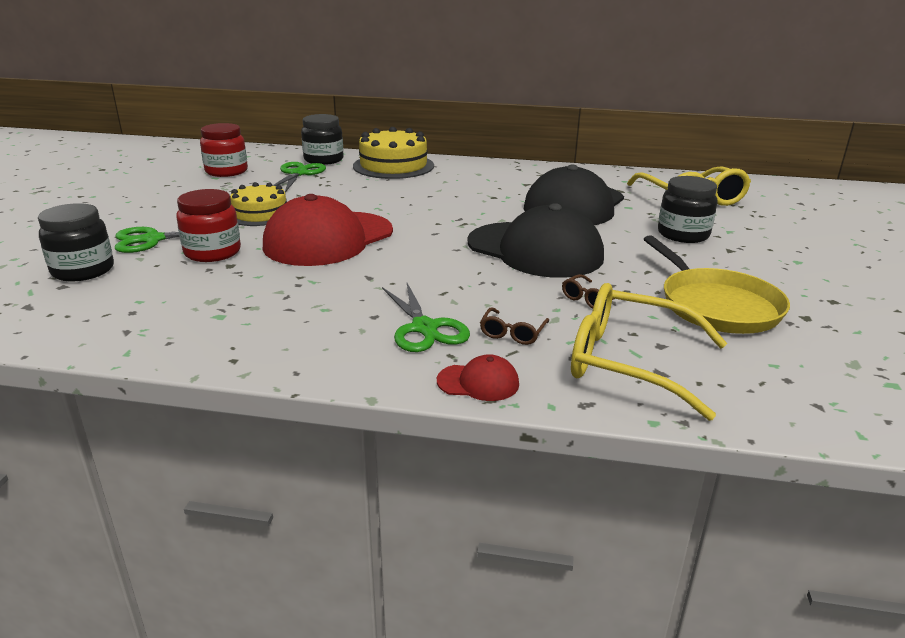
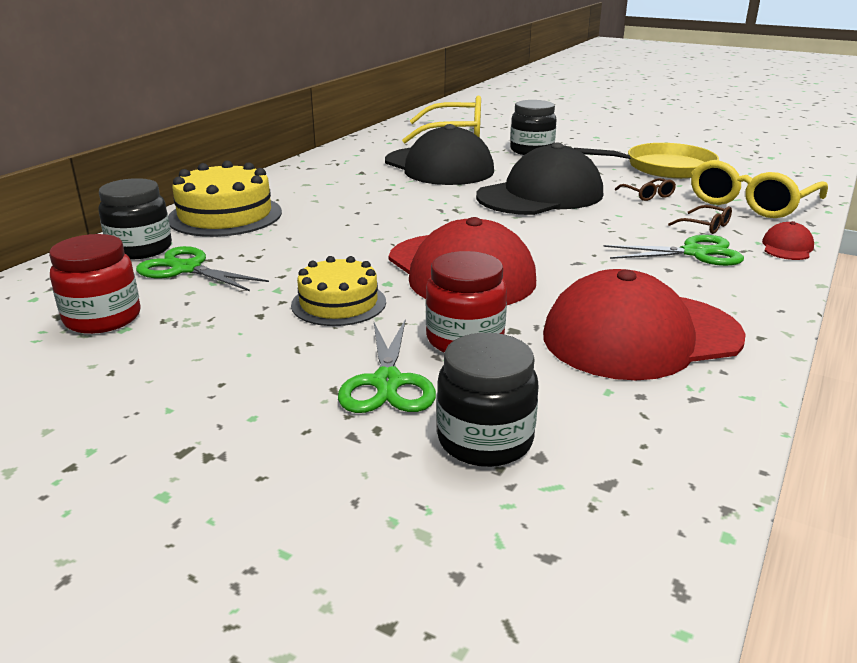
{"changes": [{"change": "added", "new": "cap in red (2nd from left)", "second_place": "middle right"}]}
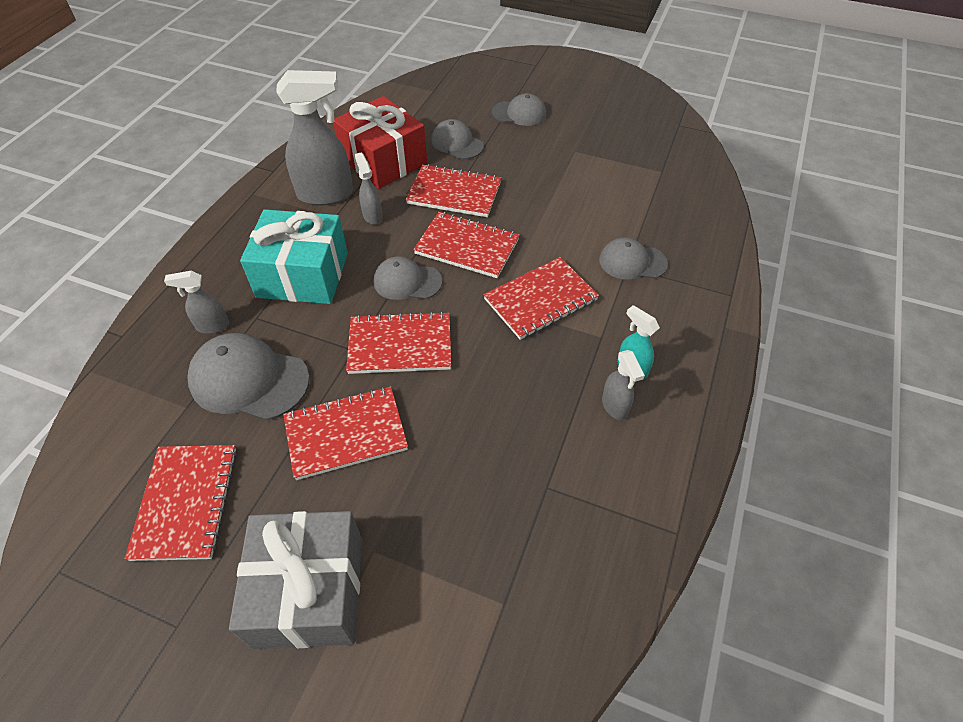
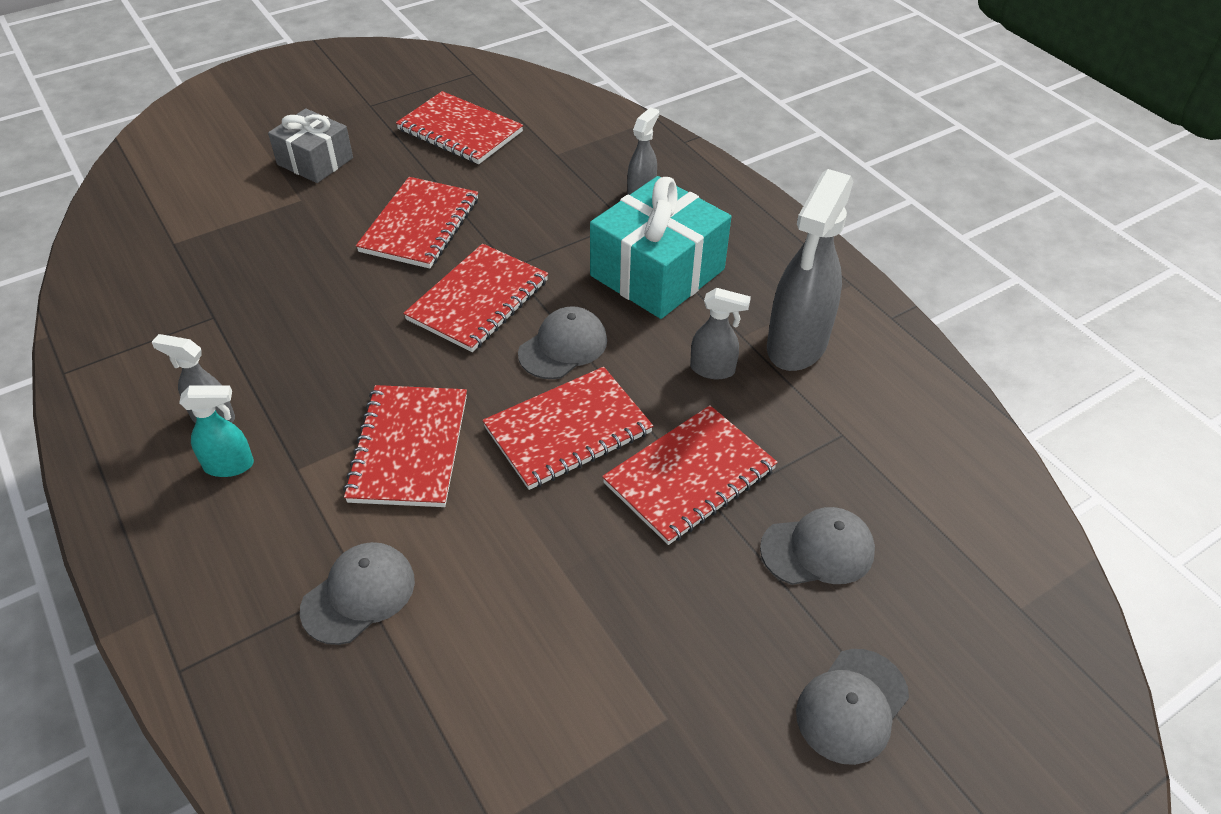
{"changes": [{"change": "removed", "old": "cap in grey (1st from left)", "first_place": "middle left"}, {"change": "removed", "old": "gift in red", "first_place": "top centre"}, {"change": "resized", "old": "gift in grey", "first_place": "bottom left", "second_place": "top left", "factor": 0.62}]}
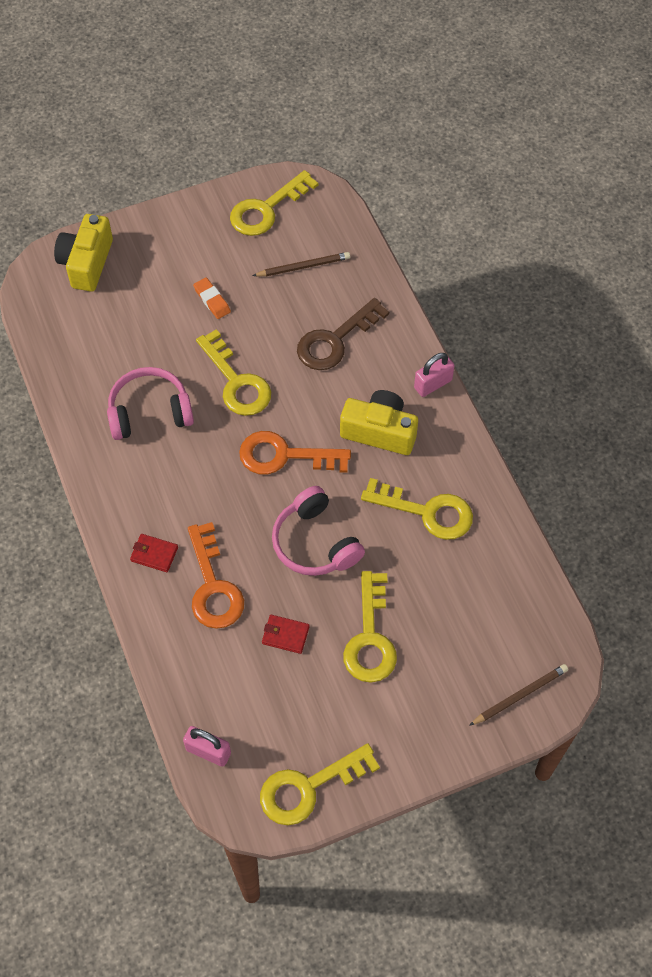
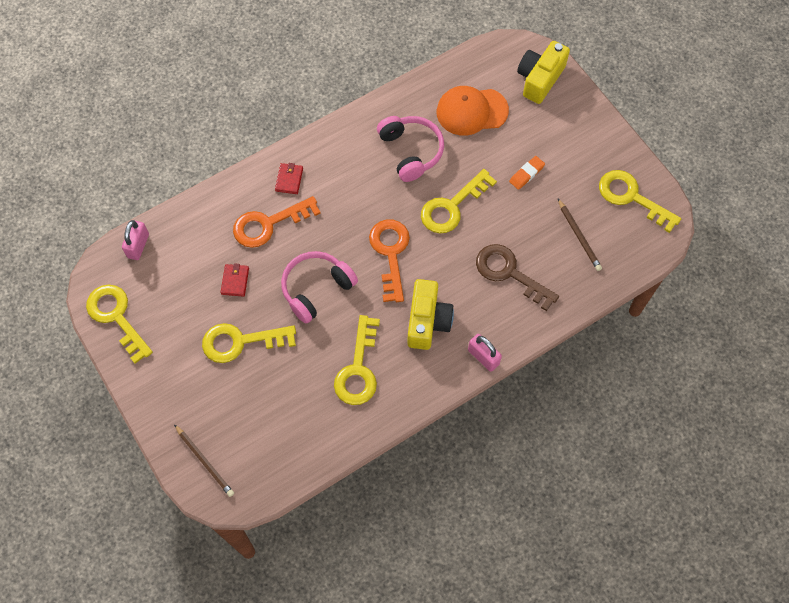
{"changes": [{"change": "added", "new": "cap in orange", "second_place": "top centre"}, {"change": "turned", "old": "camera in yellow (1st from left in the first image)", "first_place": "top left", "second_place": "top right", "degrees": -60}]}
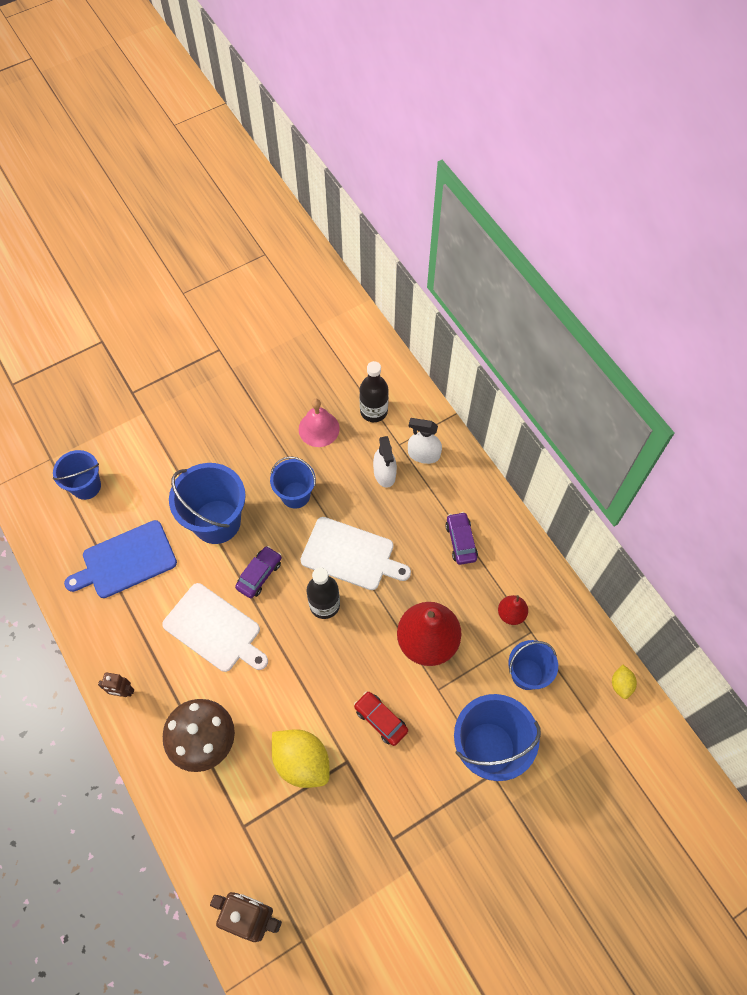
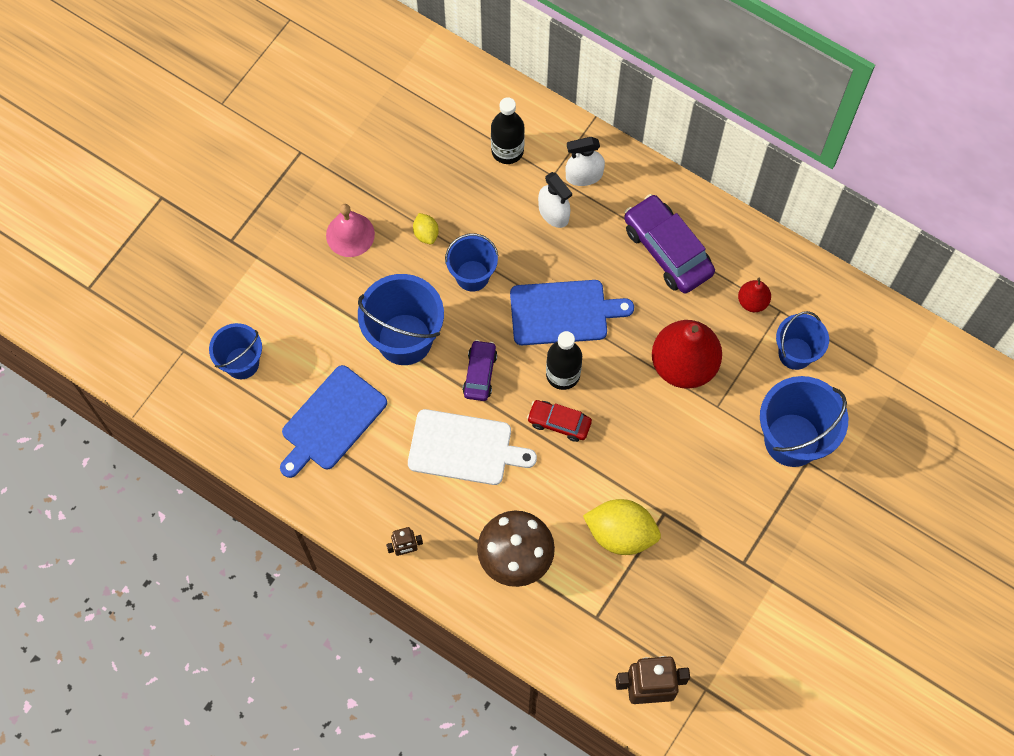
{"changes": [{"change": "moved", "old": "bell in pink", "first_place": "centre", "second_place": "top centre"}, {"change": "moved", "old": "car in red", "first_place": "bottom centre", "second_place": "centre"}, {"change": "moved", "old": "lemon in yellow (2nd from left in the first image)", "new": "lemon in yellow (1st from left)", "first_place": "bottom right", "second_place": "top centre"}, {"change": "recoloured", "old": "cutting board in white (2nd from left)", "new": "cutting board in blue (2nd from left)", "first_place": "centre", "second_place": "centre"}, {"change": "resized", "old": "car in purple (2nd from left)", "first_place": "centre", "second_place": "top centre", "factor": 1.76}]}
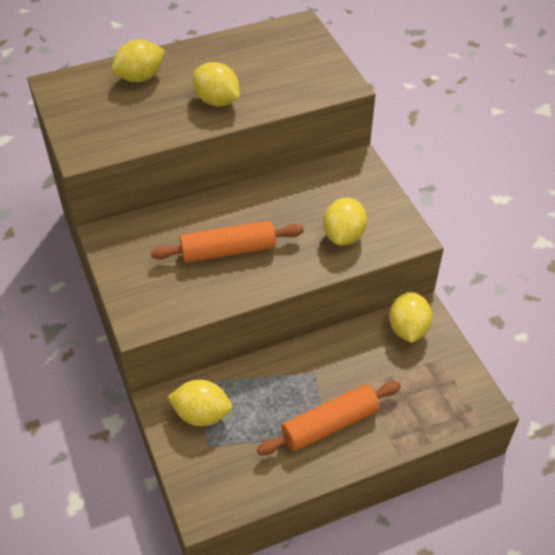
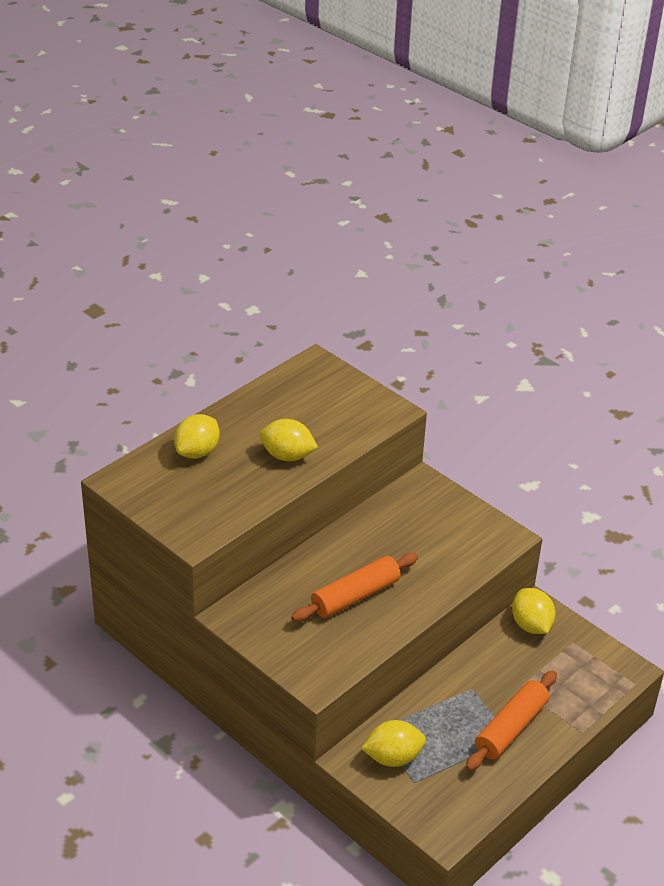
{"changes": [{"change": "removed", "old": "lemon in yellow (4th from left)", "first_place": "centre"}]}
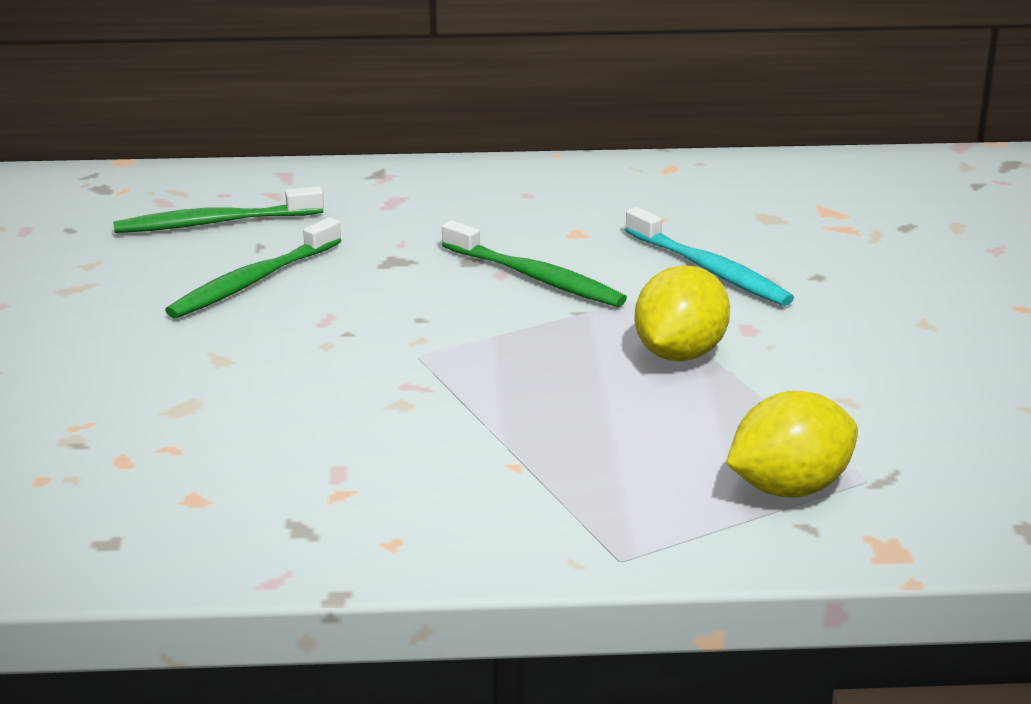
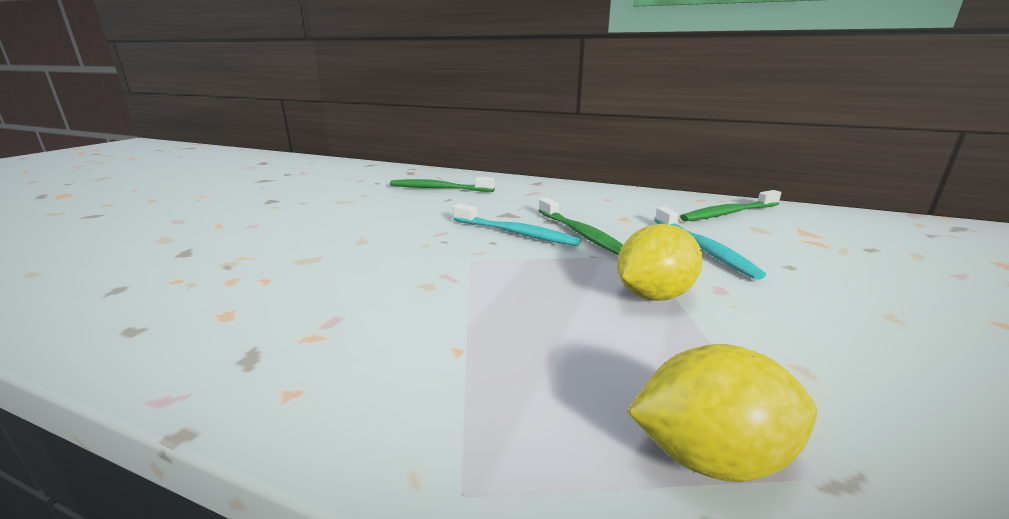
{"changes": [{"change": "added", "new": "toothbrush in turquoise (1st from left)", "second_place": "centre"}, {"change": "moved", "old": "toothbrush in green (2nd from left in the first image)", "new": "toothbrush in green (3rd from left)", "first_place": "middle left", "second_place": "middle right"}]}
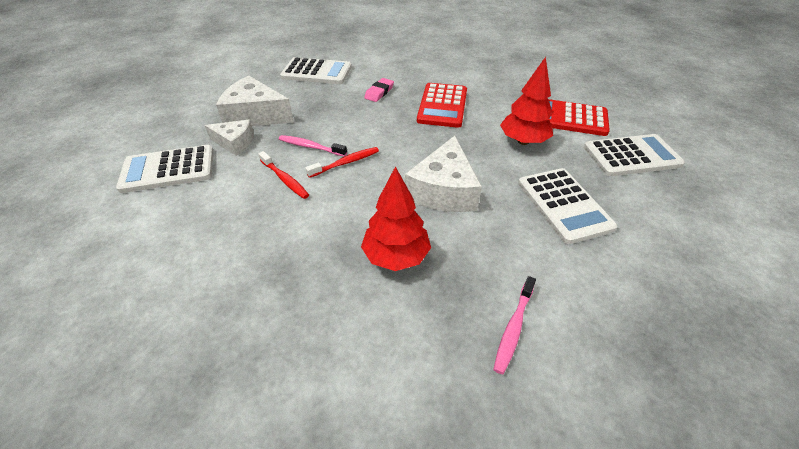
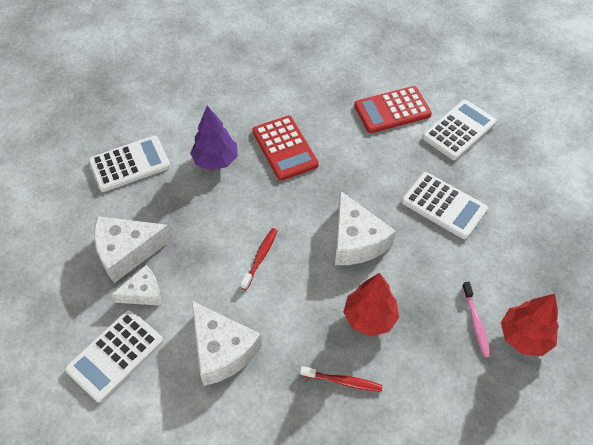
{"changes": [{"change": "removed", "old": "toothbrush in pink (1st from left)", "first_place": "top centre"}, {"change": "added", "new": "cheese in white (3rd from left)", "second_place": "bottom centre"}, {"change": "moved", "old": "toothbrush in red (1st from left in the first image)", "new": "toothbrush in red (2nd from left)", "first_place": "centre", "second_place": "bottom centre"}, {"change": "moved", "old": "tree in red (2nd from left)", "first_place": "top centre", "second_place": "bottom right"}, {"change": "replaced", "old": "eraser in pink", "new": "tree in purple", "first_place": "top centre", "second_place": "top centre"}]}
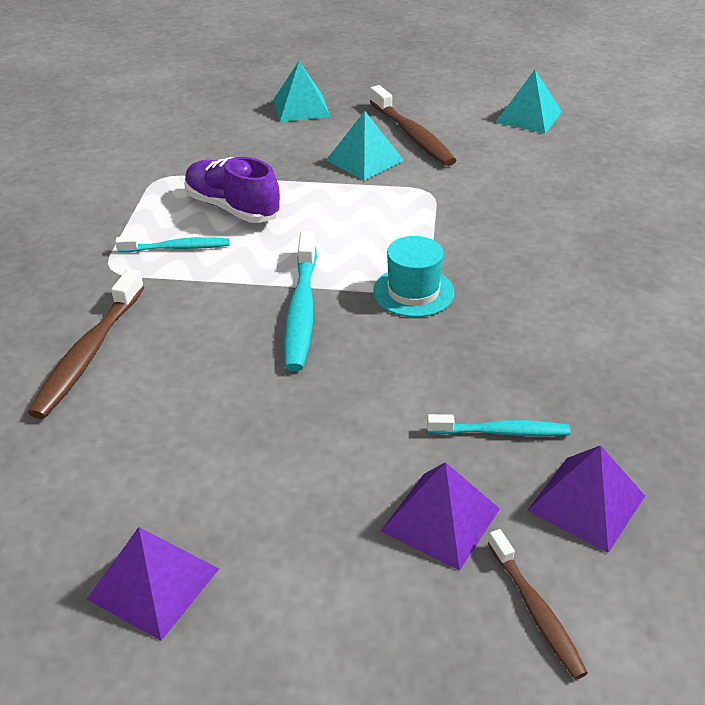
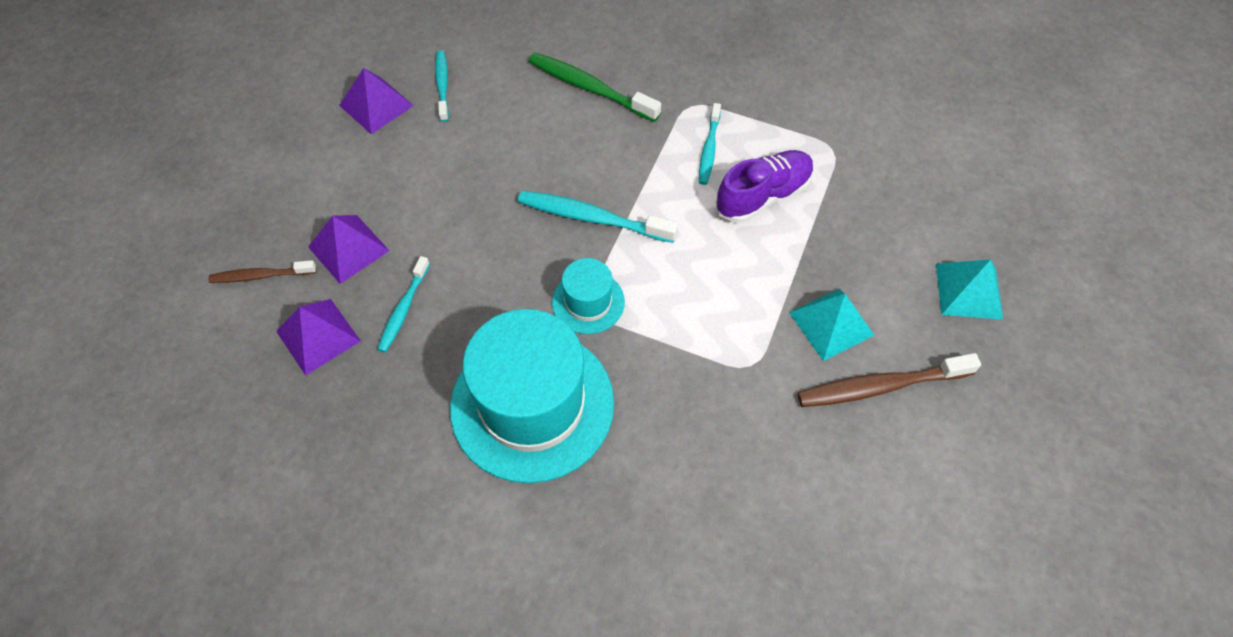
{"changes": [{"change": "removed", "old": "pyramid in turquoise (3rd from left)", "first_place": "top right"}, {"change": "added", "new": "toothbrush in turquoise (2nd from left)", "second_place": "top centre"}, {"change": "added", "new": "hat in turquoise (1st from left)", "second_place": "centre"}, {"change": "recoloured", "old": "toothbrush in brown (1st from left)", "new": "toothbrush in green", "first_place": "middle left", "second_place": "top centre"}]}
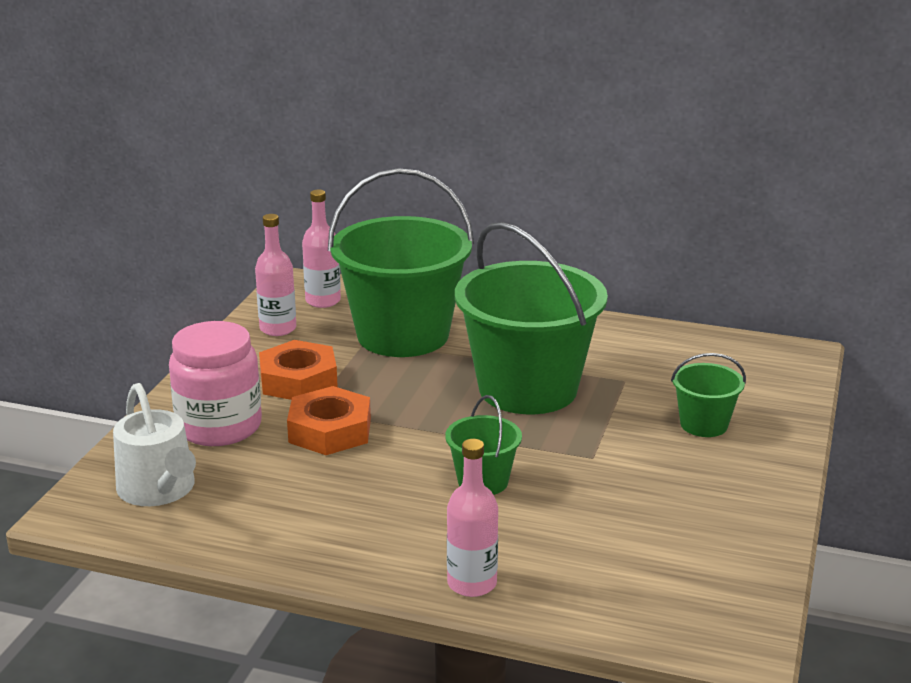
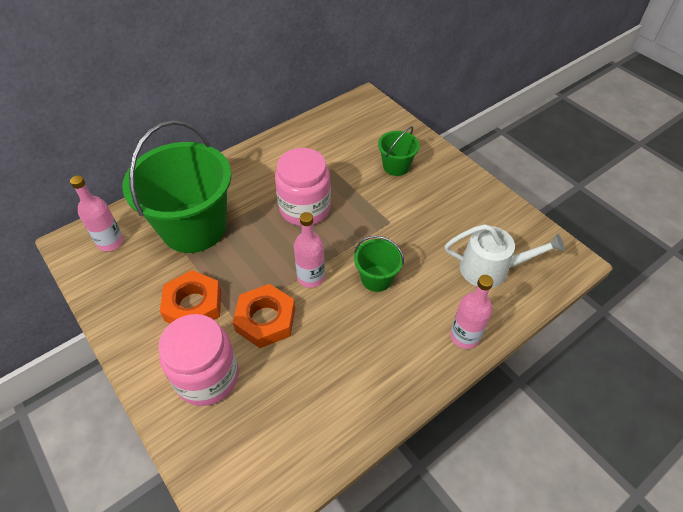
{"changes": [{"change": "moved", "old": "watering can in white", "first_place": "middle left", "second_place": "middle right"}, {"change": "moved", "old": "bottle in pink (1st from left in the first image)", "new": "bottle in pink (2nd from left)", "first_place": "middle left", "second_place": "centre"}, {"change": "replaced", "old": "bucket in green (3rd from left)", "new": "jar in pink (2nd from left)", "first_place": "centre", "second_place": "centre"}]}
